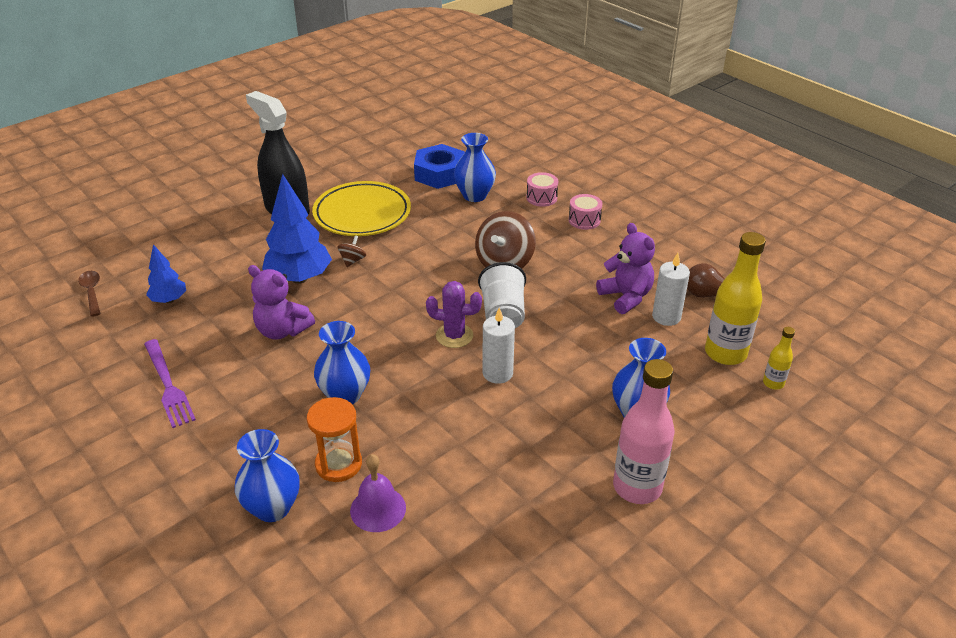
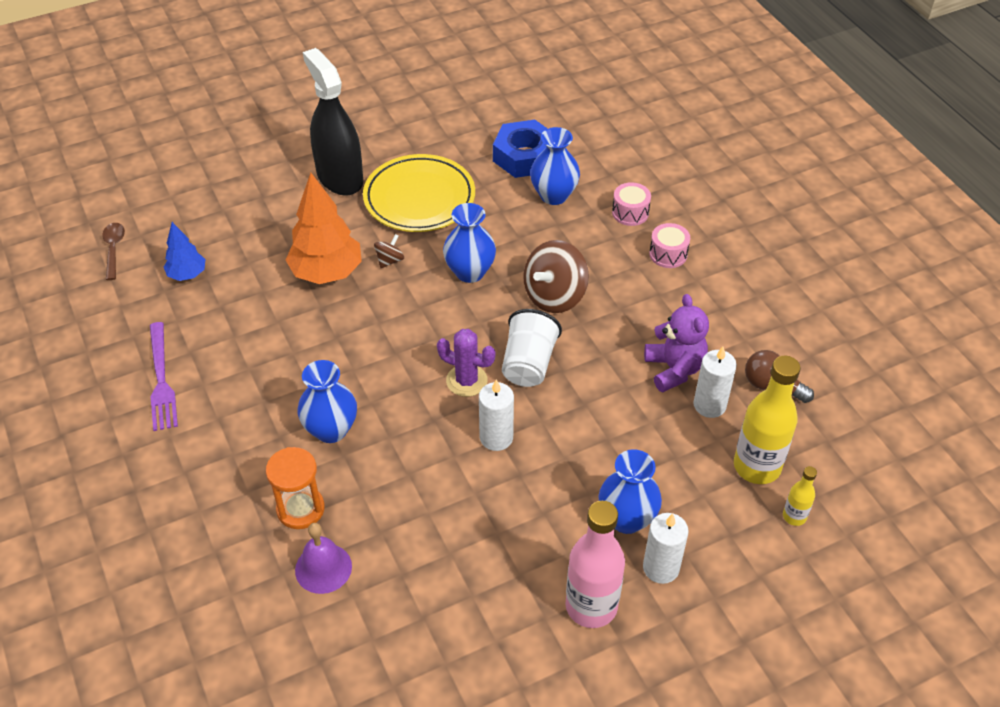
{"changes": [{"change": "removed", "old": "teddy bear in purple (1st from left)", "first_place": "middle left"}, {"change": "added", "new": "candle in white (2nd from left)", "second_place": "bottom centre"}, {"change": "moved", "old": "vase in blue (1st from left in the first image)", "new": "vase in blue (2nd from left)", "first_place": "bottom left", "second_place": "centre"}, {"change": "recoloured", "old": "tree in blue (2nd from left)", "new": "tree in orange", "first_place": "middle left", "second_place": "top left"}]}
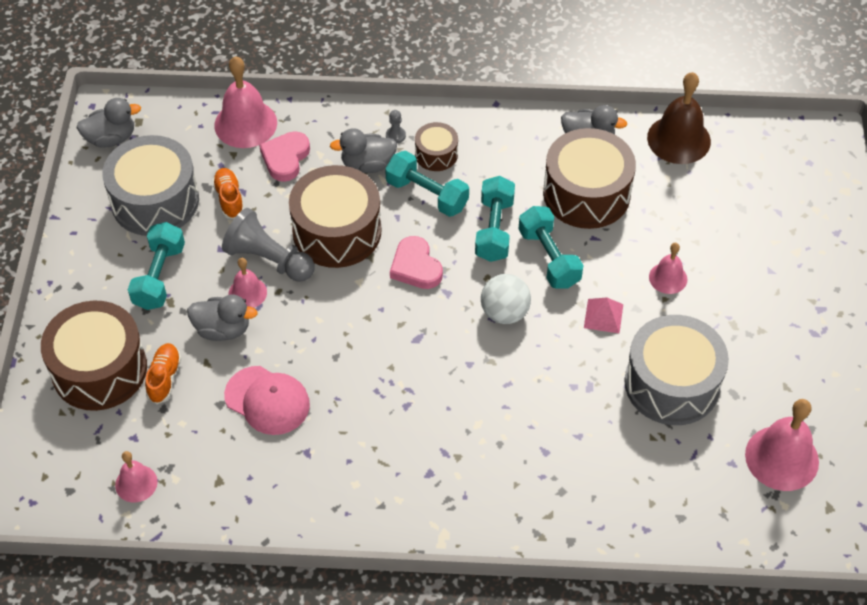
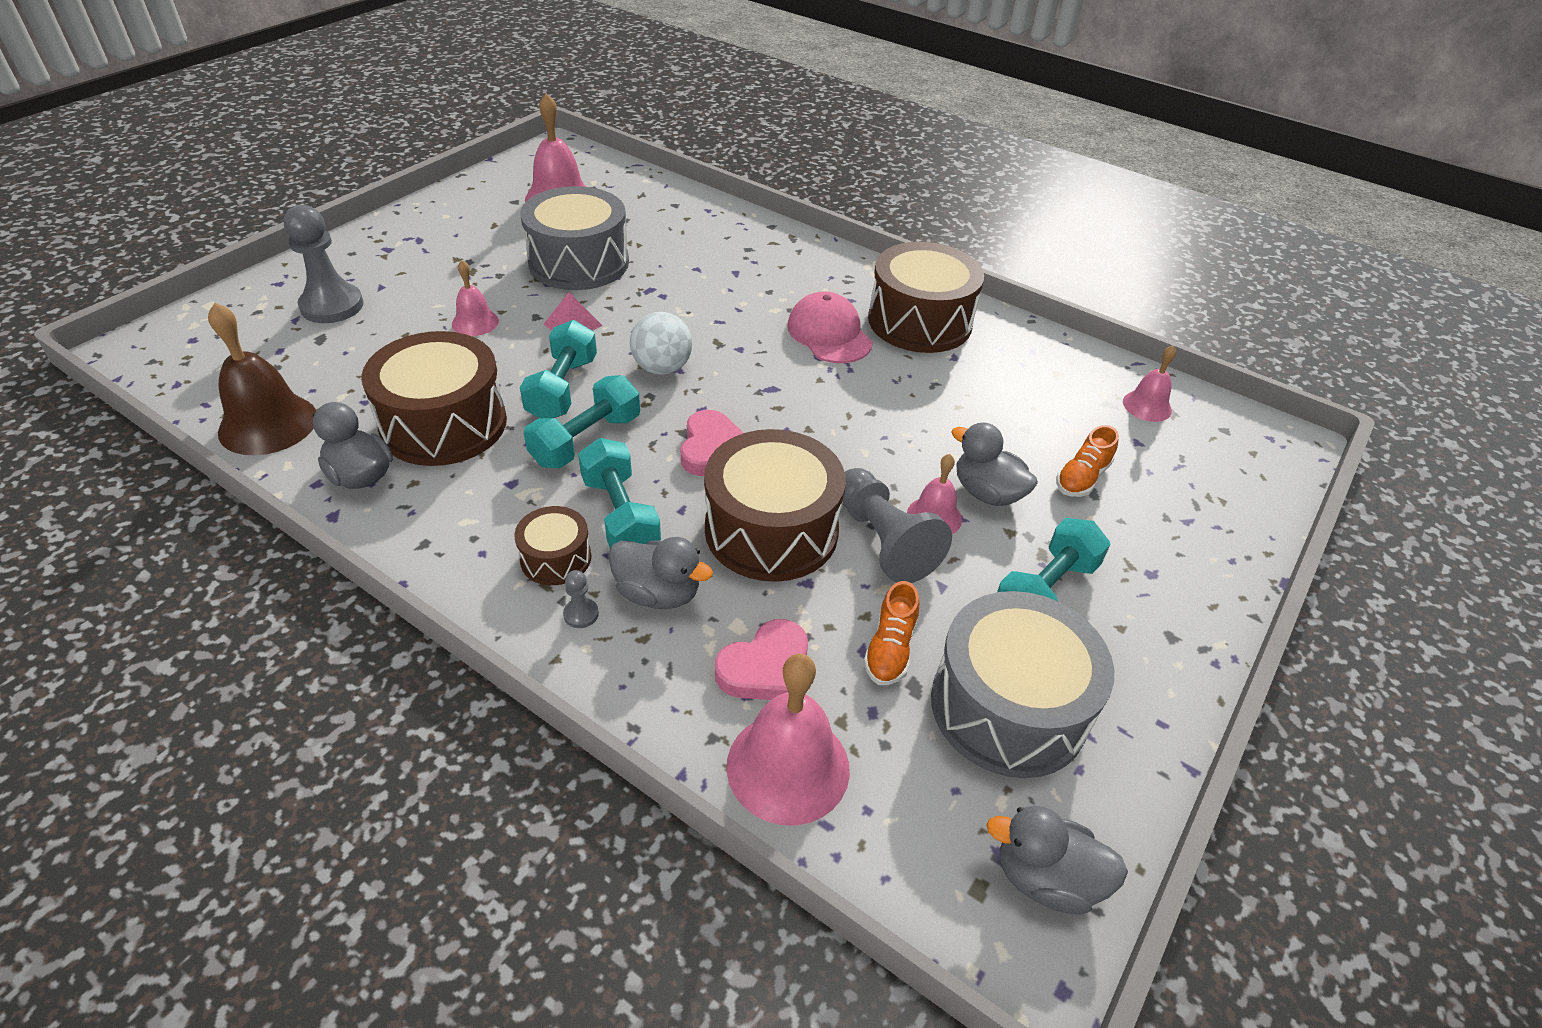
{"changes": [{"change": "added", "new": "pawn in grey (1st from left)", "second_place": "top left"}, {"change": "moved", "old": "drum in brown (1st from left in the first image)", "new": "drum in brown (4th from left)", "first_place": "middle left", "second_place": "top centre"}, {"change": "moved", "old": "cap in pink", "first_place": "middle left", "second_place": "top centre"}]}
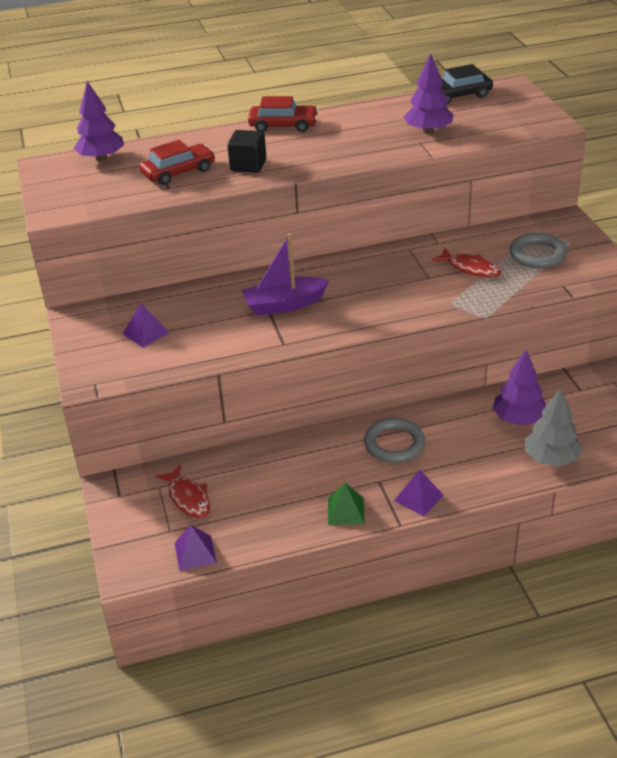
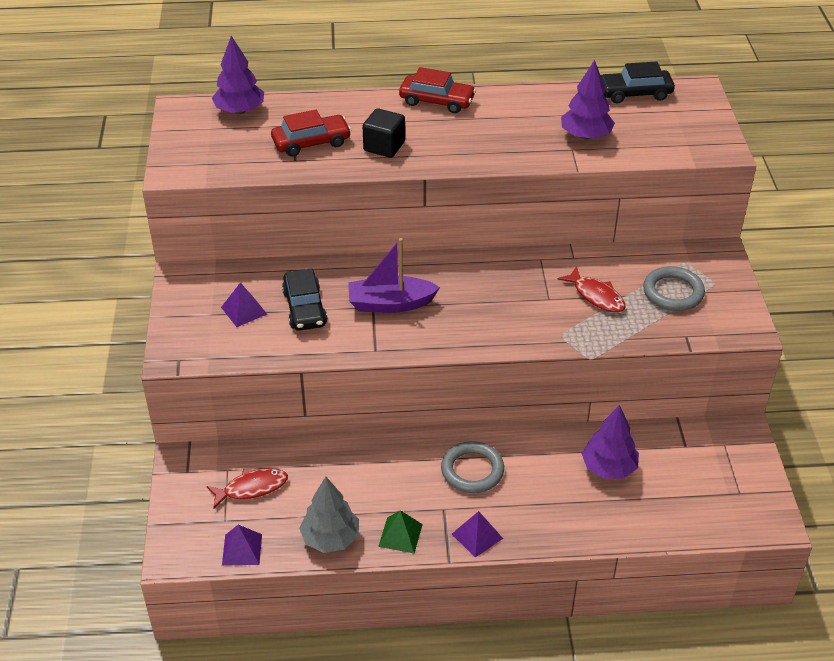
{"changes": [{"change": "added", "new": "car in black (1st from left)", "second_place": "centre"}, {"change": "moved", "old": "tree in grey", "first_place": "middle right", "second_place": "bottom centre"}, {"change": "turned", "old": "fish in red (1st from left)", "first_place": "middle left", "second_place": "bottom left", "degrees": -90}]}
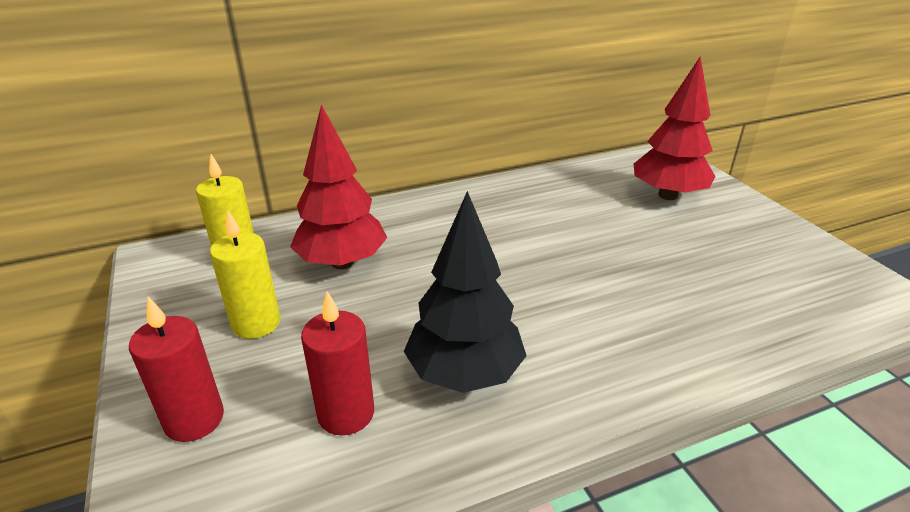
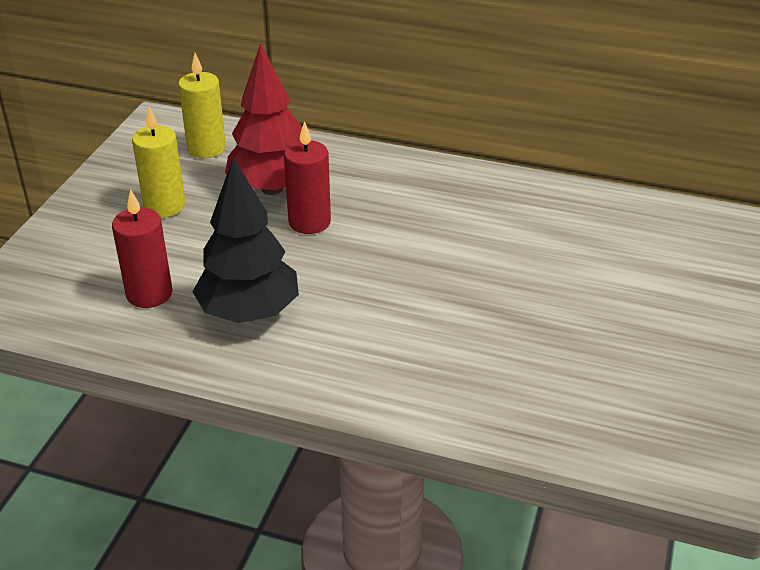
{"changes": [{"change": "removed", "old": "tree in red (2nd from left)", "first_place": "top right"}, {"change": "moved", "old": "candle in red (1st from left in the first image)", "new": "candle in red (2nd from left)", "first_place": "bottom left", "second_place": "top centre"}]}
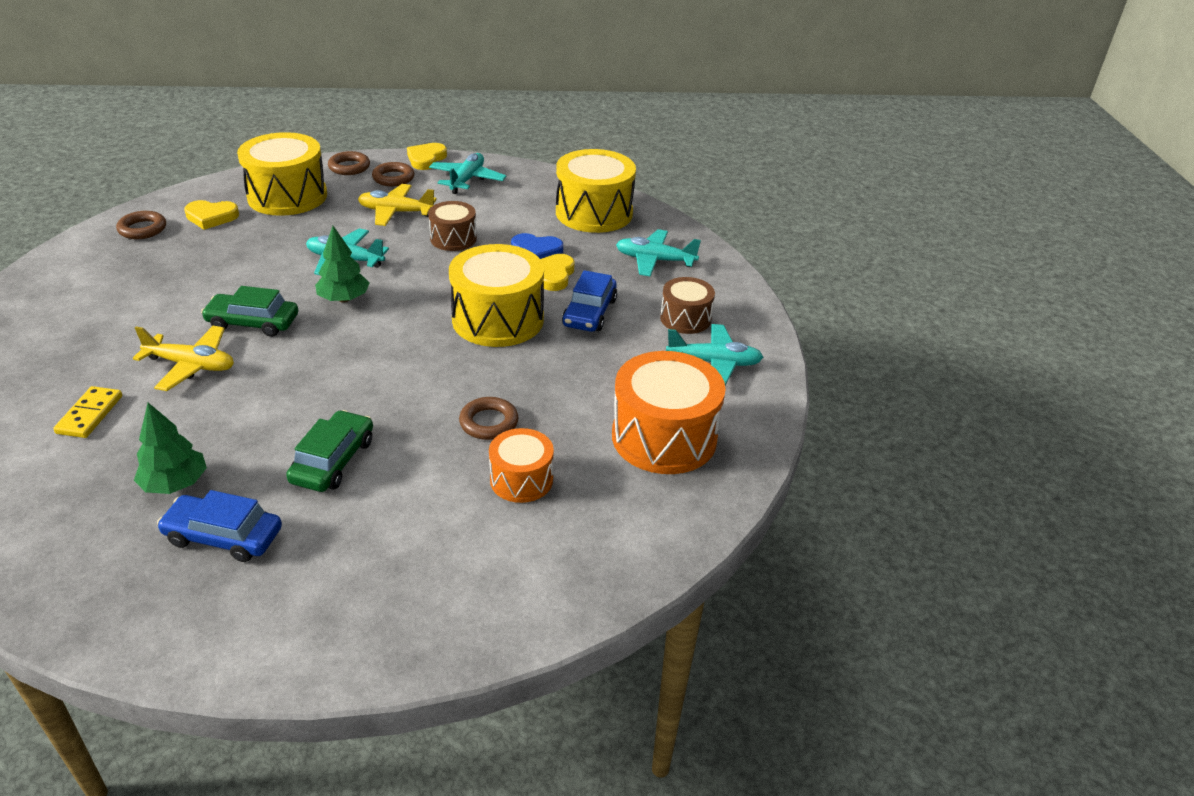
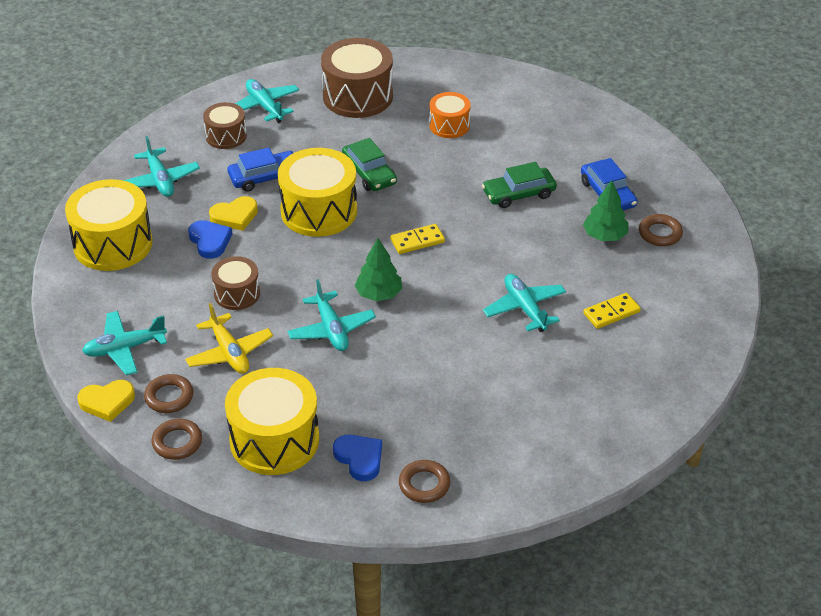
{"changes": [{"change": "added", "new": "domino in yellow (1st from left)", "second_place": "centre"}, {"change": "moved", "old": "car in green (1st from left)", "first_place": "middle left", "second_place": "top centre"}, {"change": "moved", "old": "ring in brown (4th from left)", "first_place": "centre", "second_place": "middle right"}, {"change": "recoloured", "old": "plane in yellow (1st from left)", "new": "plane in turquoise (5th from left)", "first_place": "middle left", "second_place": "centre"}, {"change": "recoloured", "old": "heart in yellow (1st from left)", "new": "heart in blue (2nd from left)", "first_place": "top left", "second_place": "bottom centre"}, {"change": "recoloured", "old": "drum in orange (2nd from left)", "new": "drum in brown (3rd from left)", "first_place": "centre", "second_place": "top centre"}]}
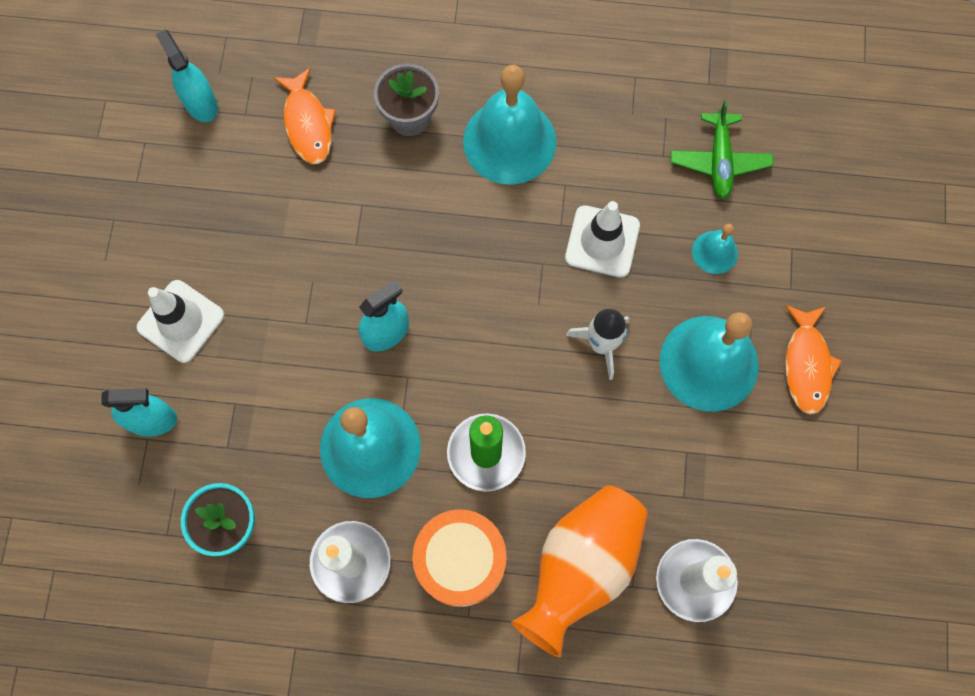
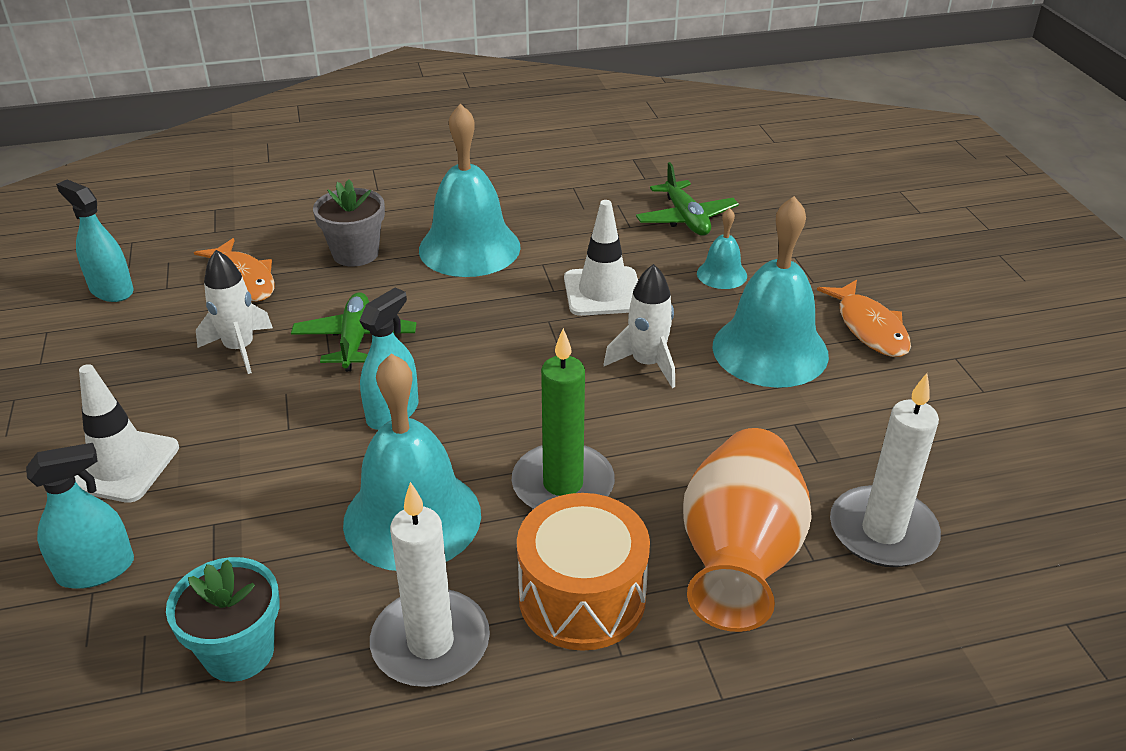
{"changes": [{"change": "added", "new": "rocket in white (1st from left)", "second_place": "middle left"}, {"change": "added", "new": "plane in green (1st from left)", "second_place": "middle left"}]}
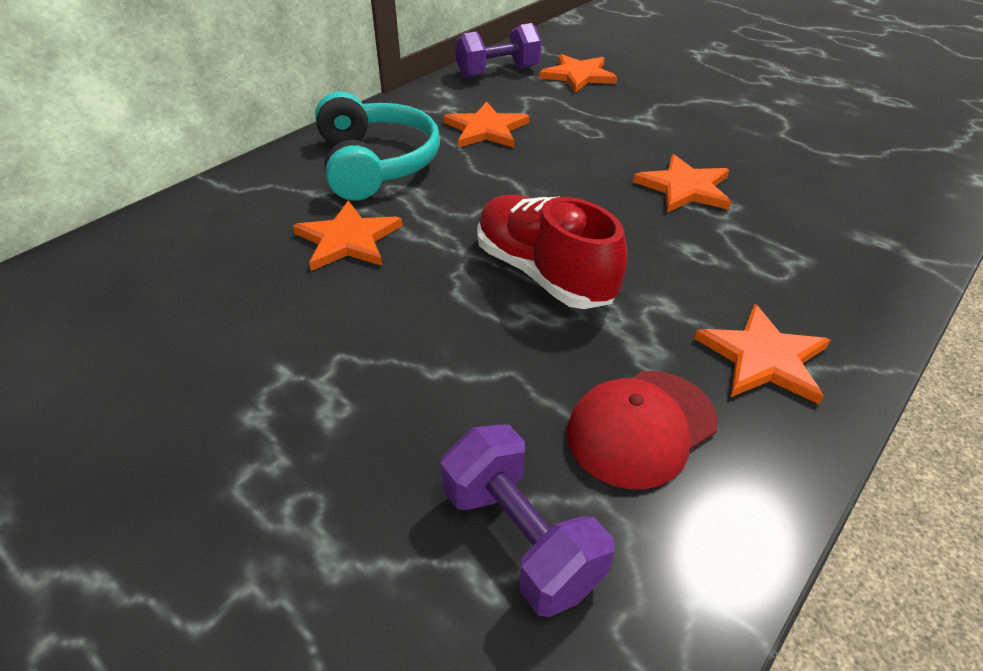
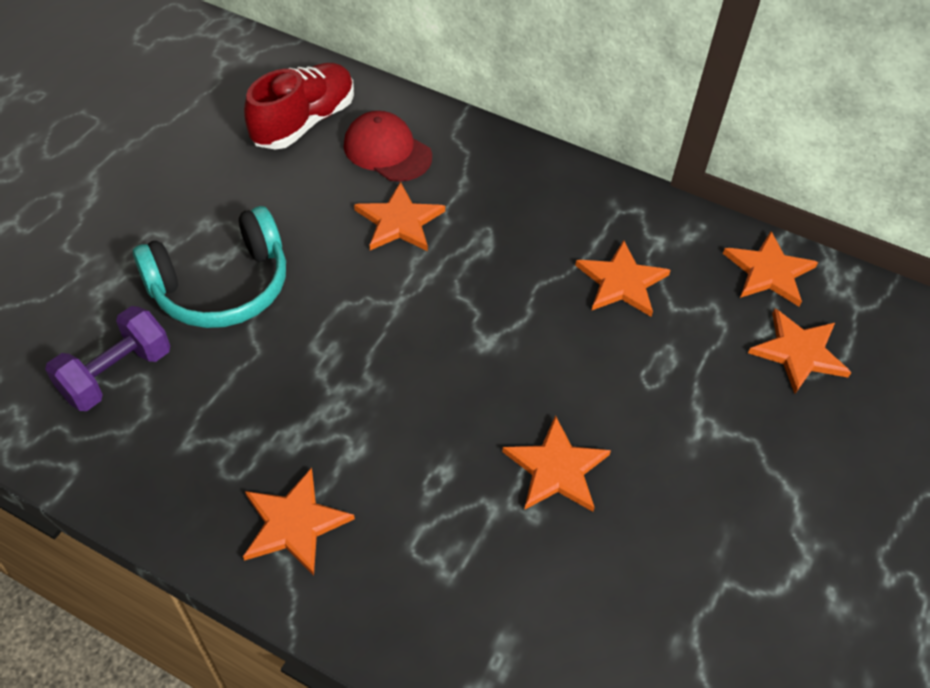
{"changes": [{"change": "moved", "old": "headphones in turquoise", "first_place": "top centre", "second_place": "middle left"}, {"change": "moved", "old": "shoe in red", "first_place": "centre", "second_place": "top left"}, {"change": "moved", "old": "cap in red", "first_place": "centre", "second_place": "top centre"}, {"change": "replaced", "old": "dumbbell in purple (1st from left)", "new": "star in orange (5th from left)", "first_place": "top centre", "second_place": "middle right"}]}
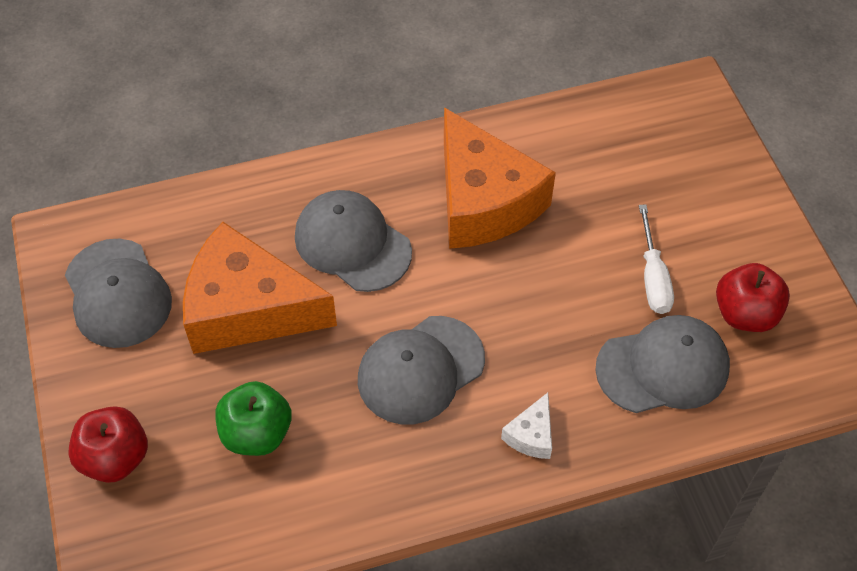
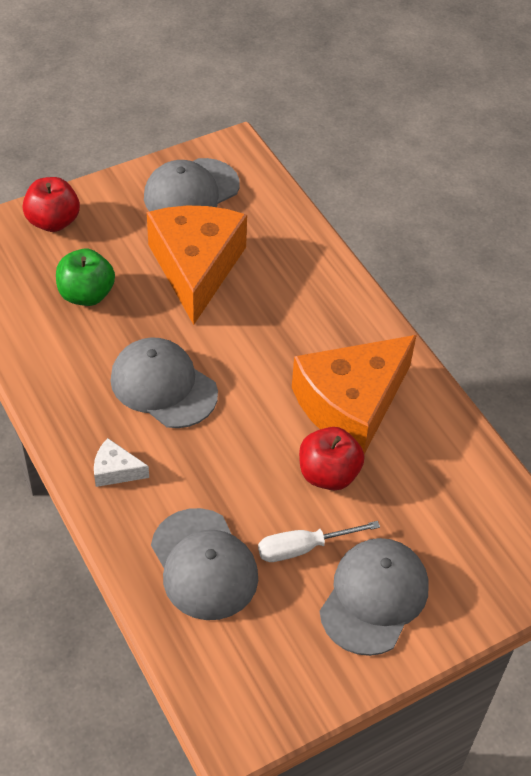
{"changes": [{"change": "moved", "old": "cap in grey (2nd from left in the first image)", "new": "cap in grey (4th from left)", "first_place": "centre", "second_place": "bottom right"}, {"change": "moved", "old": "apple in red (2nd from left)", "first_place": "middle right", "second_place": "centre"}]}
